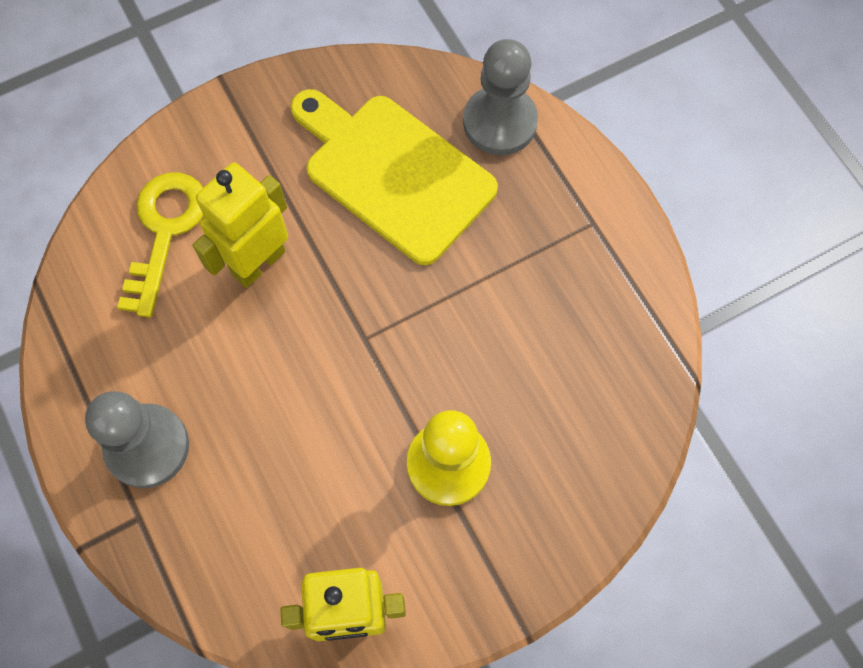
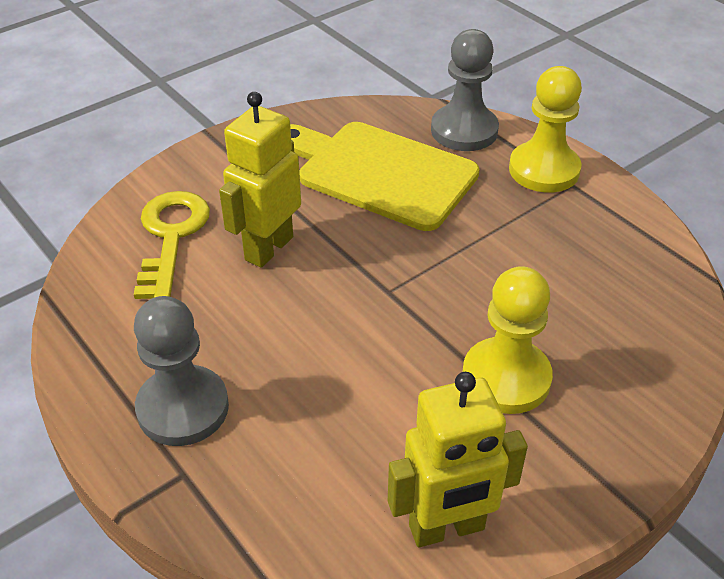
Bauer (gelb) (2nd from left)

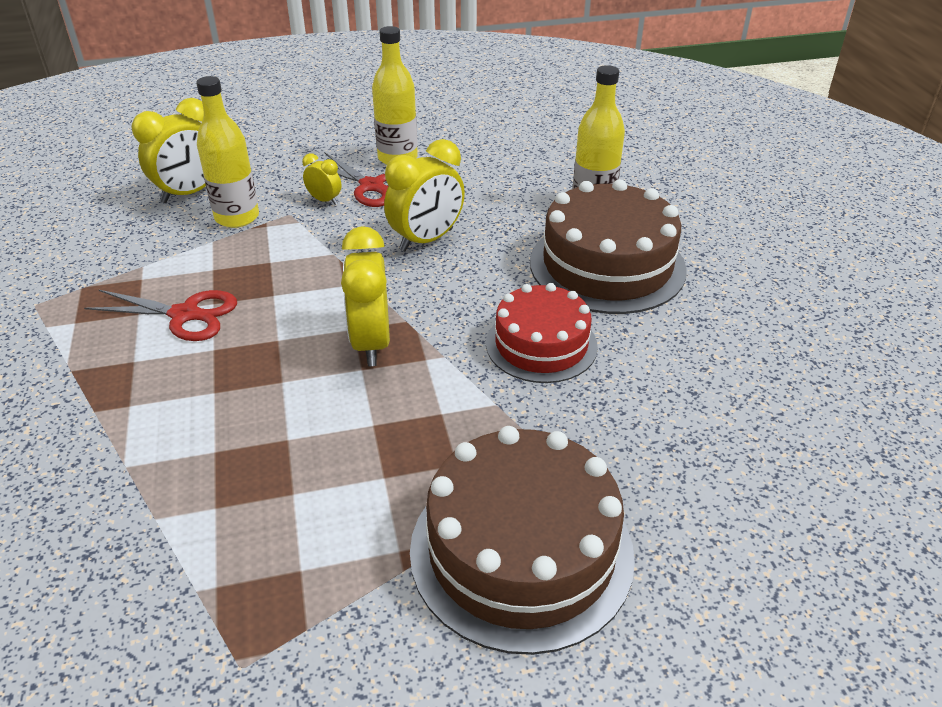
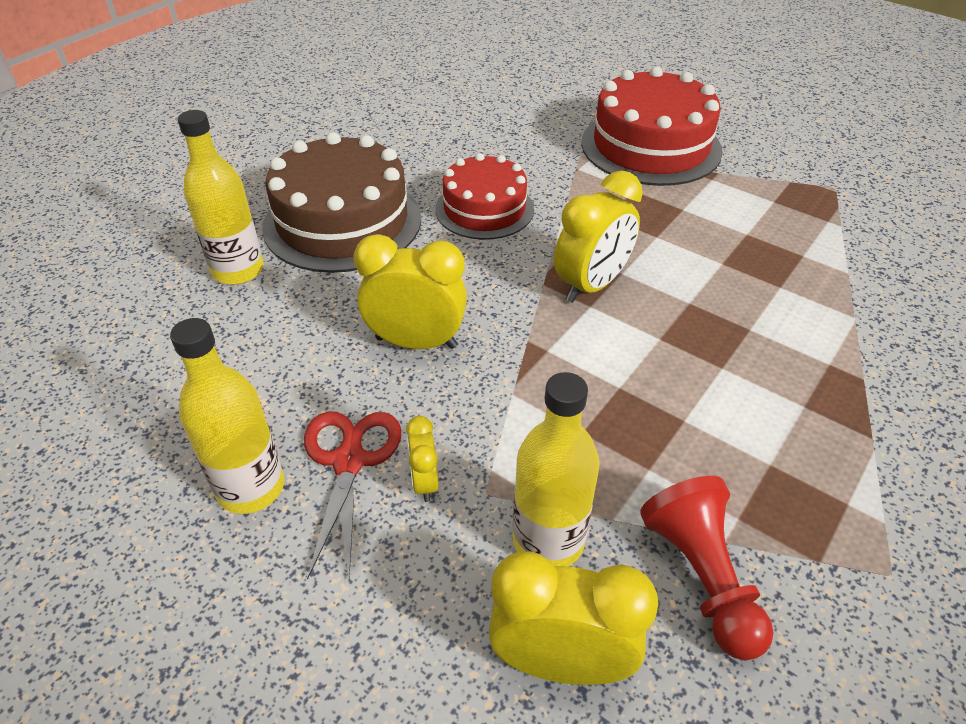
Schere (rot) (1st from left in the first image)
Kuchen (rot) (2nd from left)
Bauer (rot)

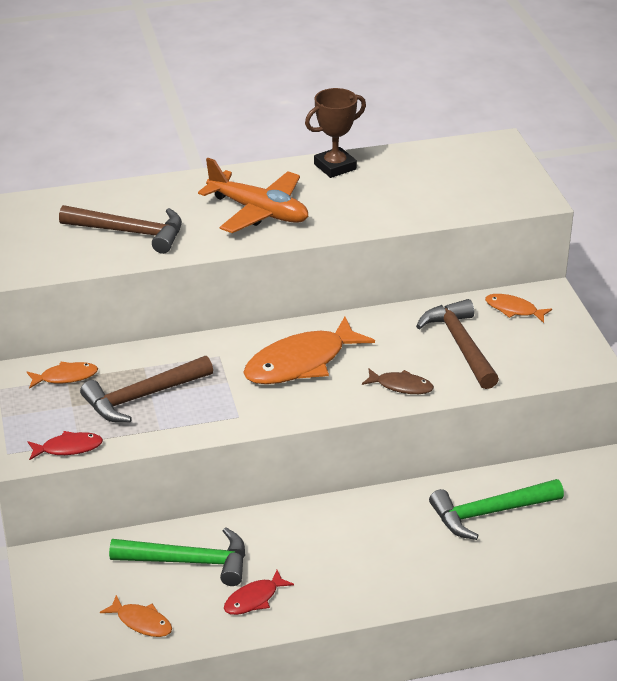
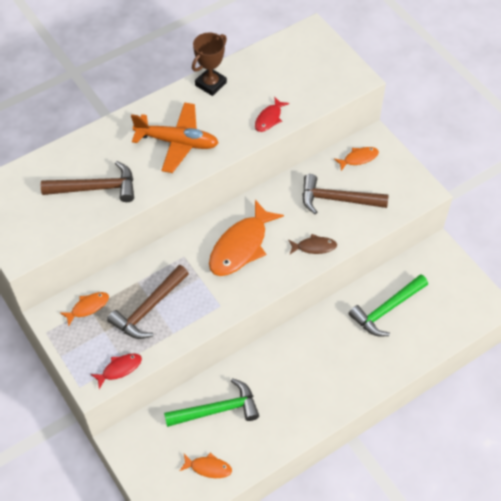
Fisch (orange) (4th from left)
Hammer (braun) (3rd from left)
Fisch (rot) (2nd from left)

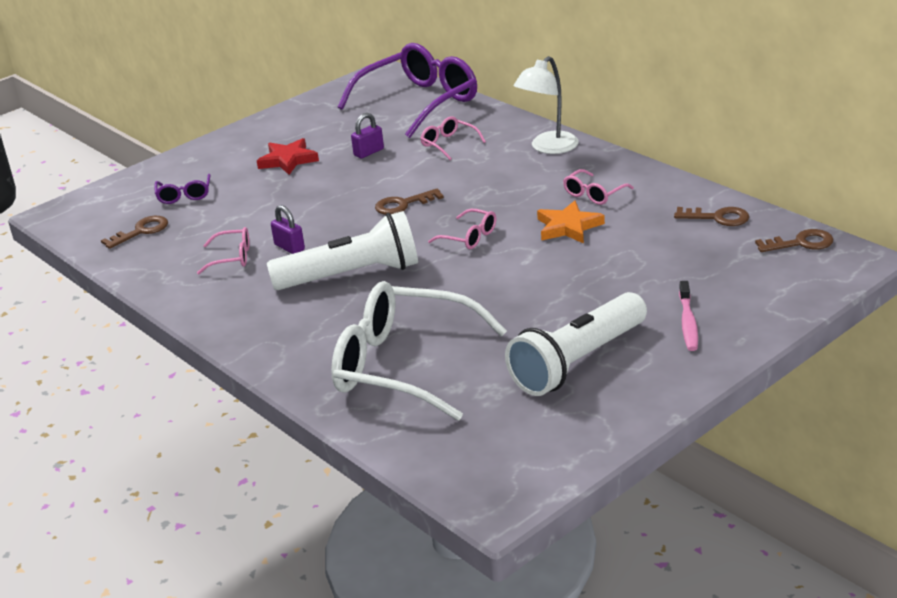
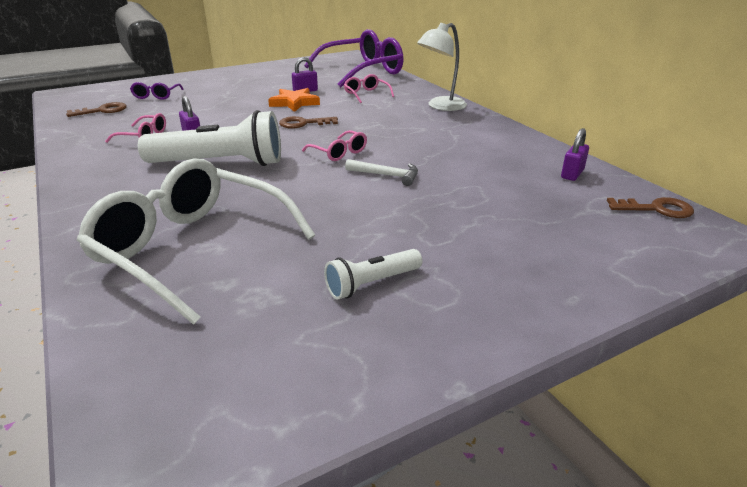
Stern (rot)
Brille (rosa) (4th from left in the first image)
Stern (orange)
Vorhängeschloss (lila) (3rd from left)
Zahnbürste (rosa)
Taschenlampe (weiß) (2nd from left)
Hammer (weiß)

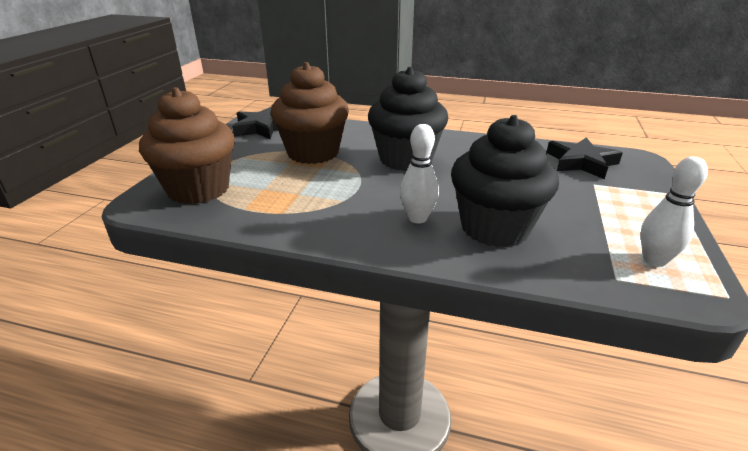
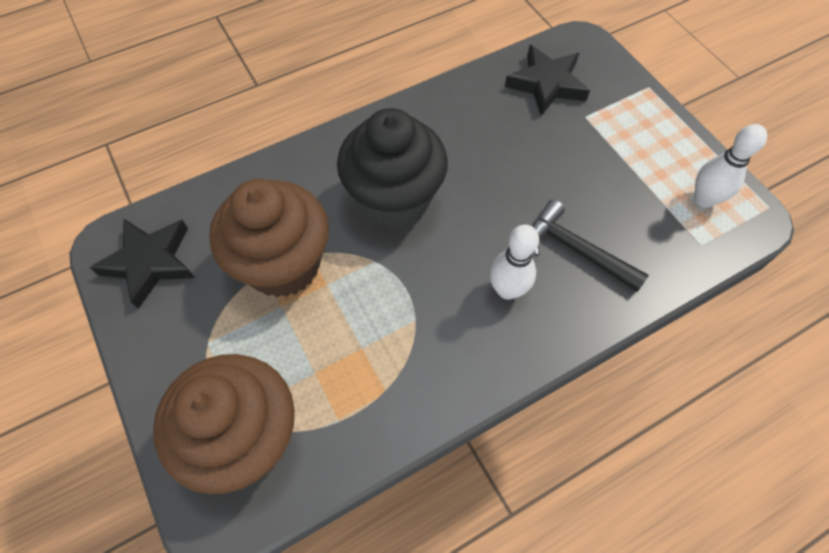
Hammer (schwarz)

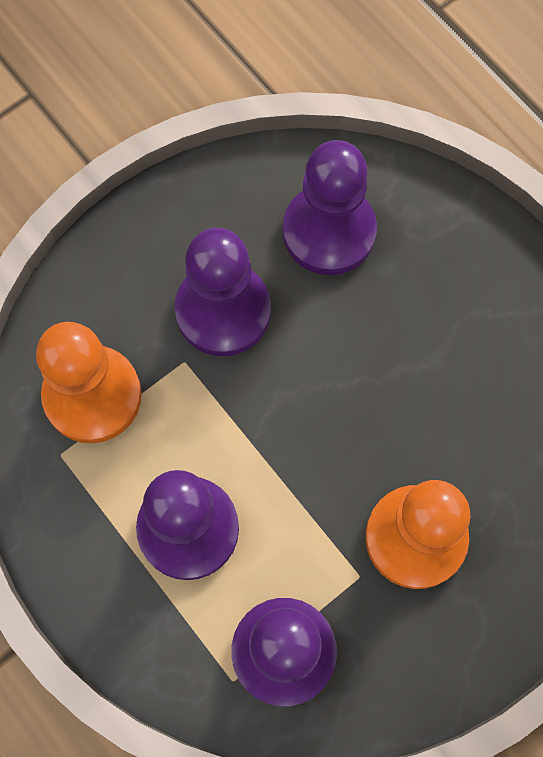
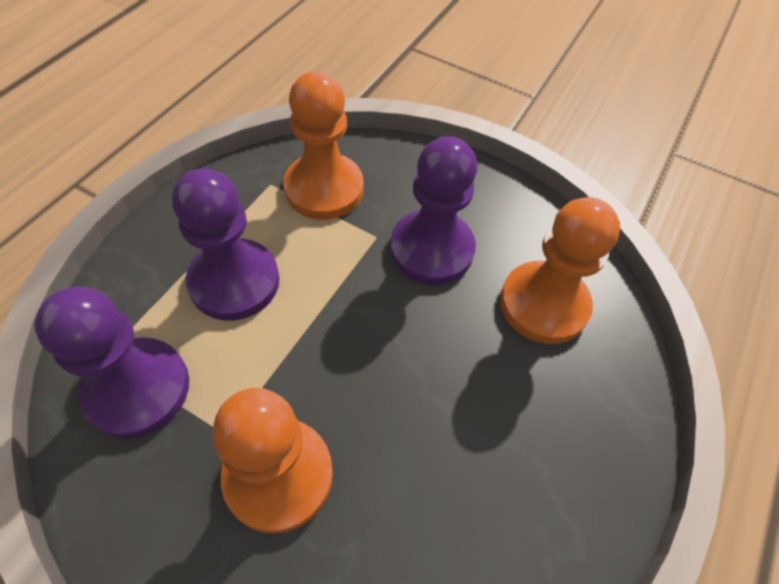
Bauer (orange) (3rd from left)

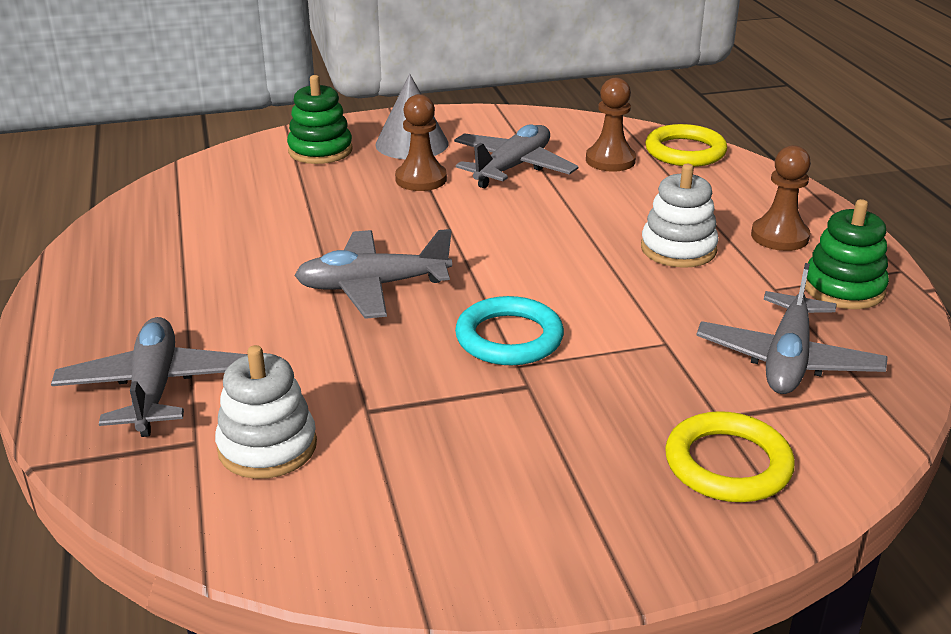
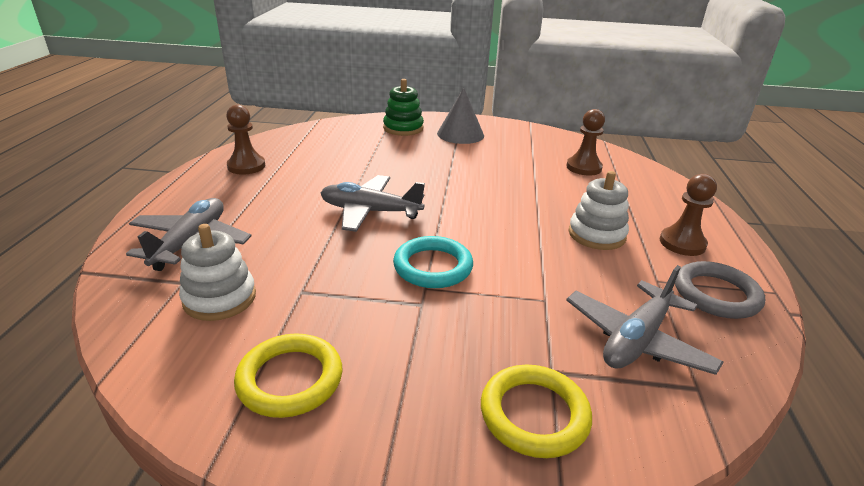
Bauer (braun) (1st from left)
Flugzeug (grau) (3rd from left in the first image)
Ring (gelb) (1st from left)
Ring (grau)

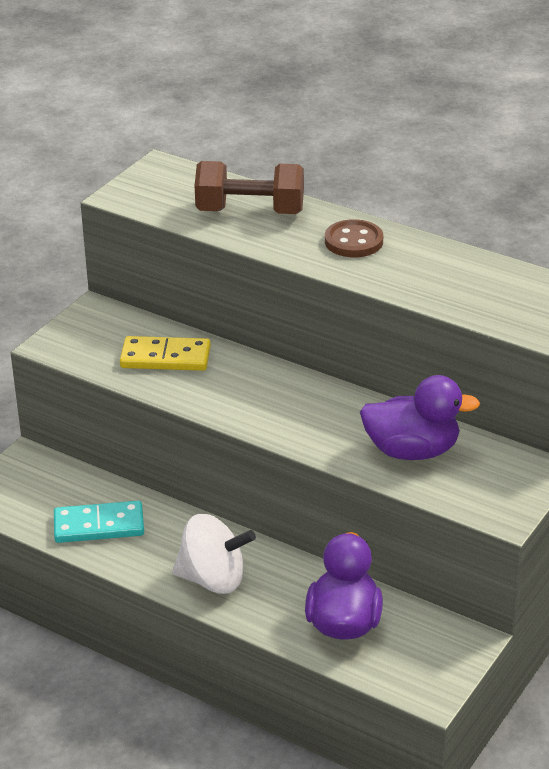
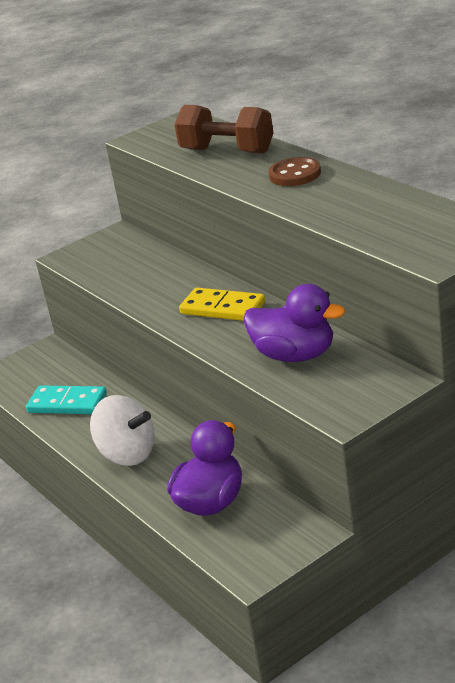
Dominostein (gelb)

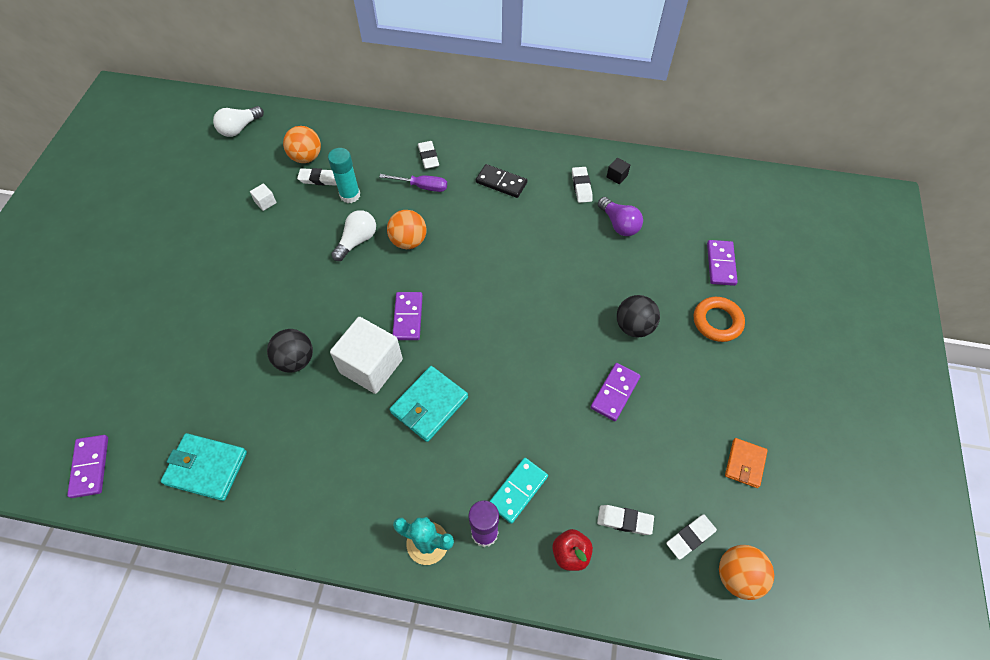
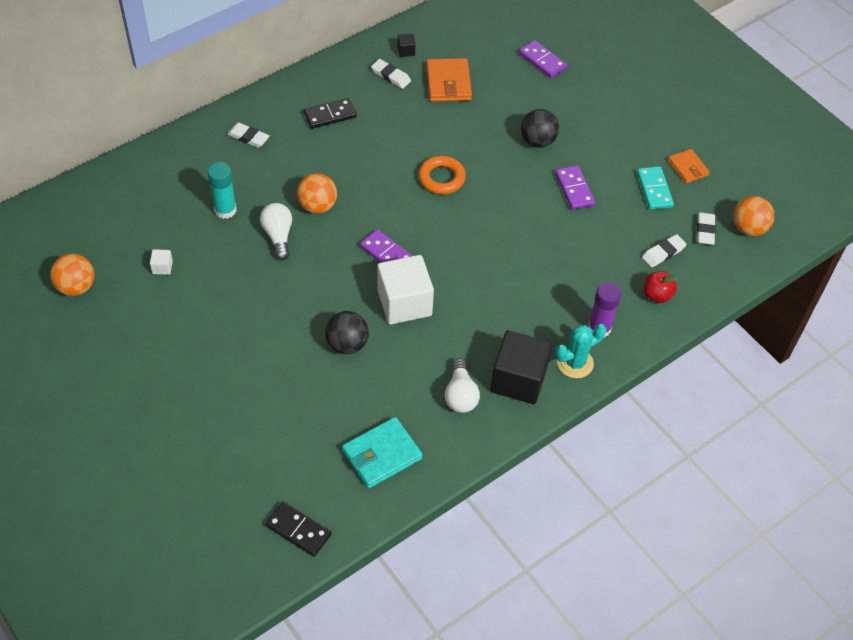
Glühbirne (weiß) (2nd from left)
Ball (orange) (1st from left)
Radiergummi (weiß) (1st from left in the first image)
Schraubenzieher (lila)
Geldbörse (orange) (1st from left)
Ring (orange)
Geldbörse (türkis) (2nd from left in the first image)
Dominostein (schwarz) (1st from left)
Dominostein (türkis)
Kubus (schwarz) (2nd from left)

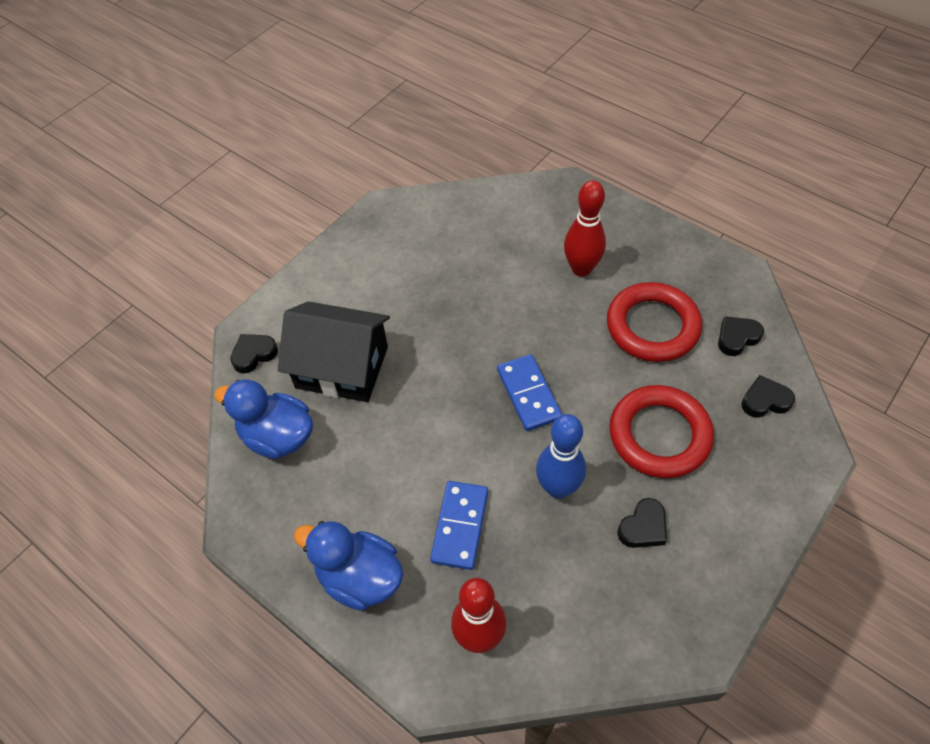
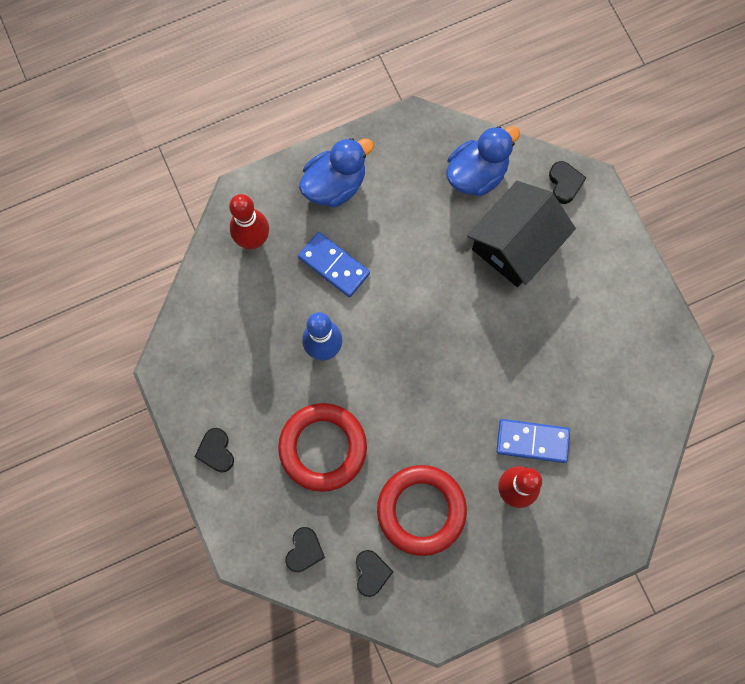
Dominostein (blau) (2nd from left)
Herz (schwarz) (1st from left)

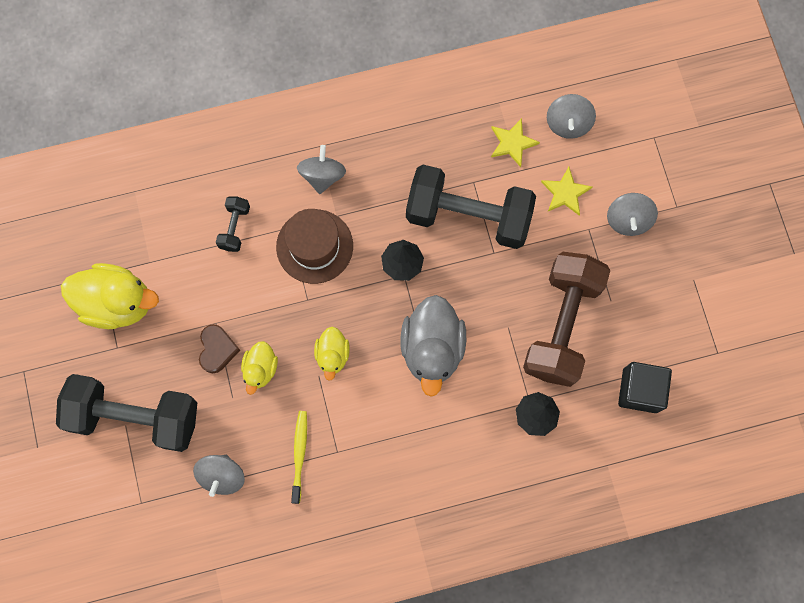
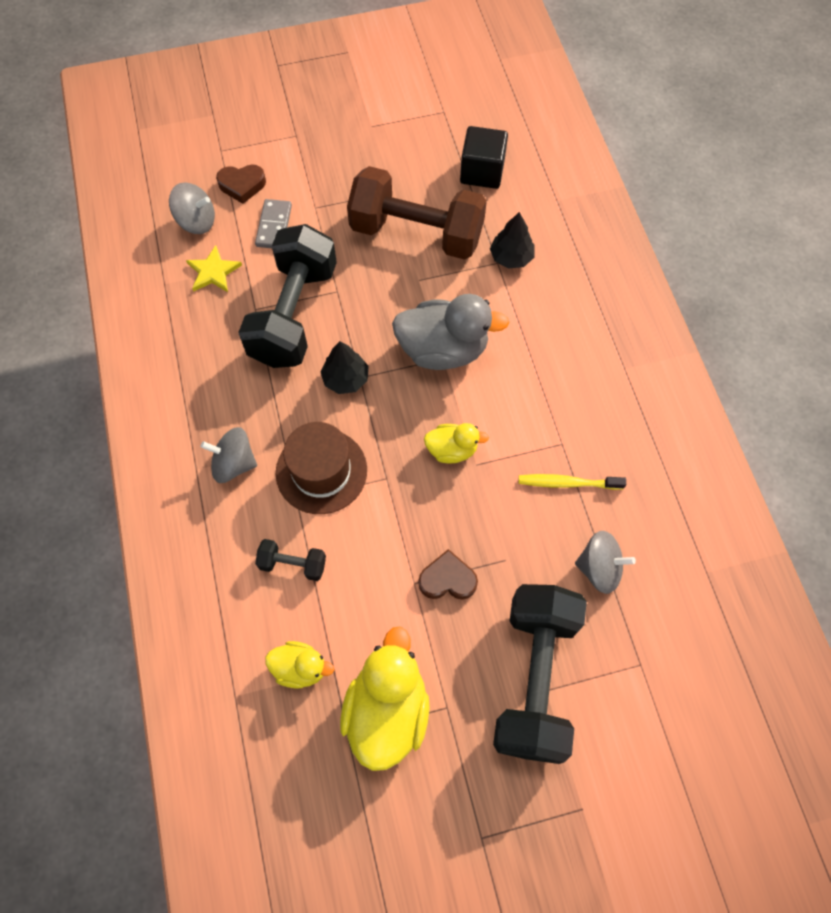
Dominostein (grau)
Kreisel (grau) (4th from left in the first image)
Ente (gelb) (1st from left)
Herz (braun) (1st from left)

